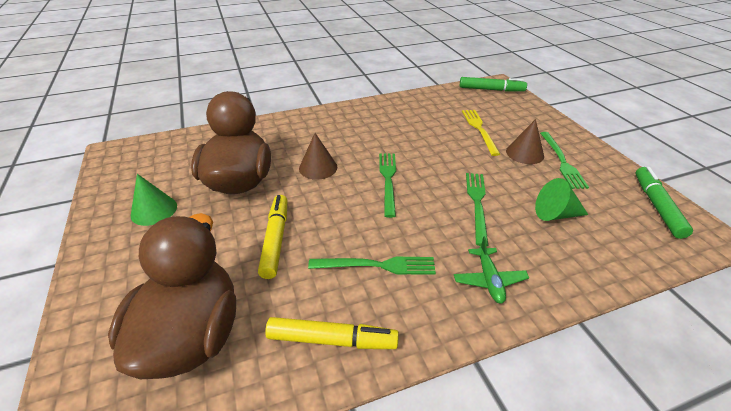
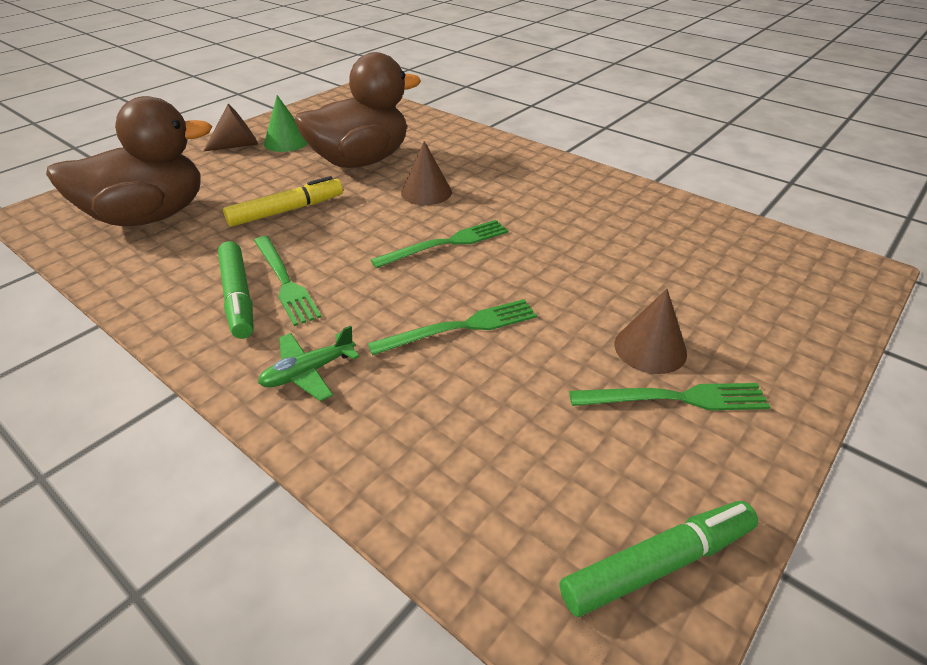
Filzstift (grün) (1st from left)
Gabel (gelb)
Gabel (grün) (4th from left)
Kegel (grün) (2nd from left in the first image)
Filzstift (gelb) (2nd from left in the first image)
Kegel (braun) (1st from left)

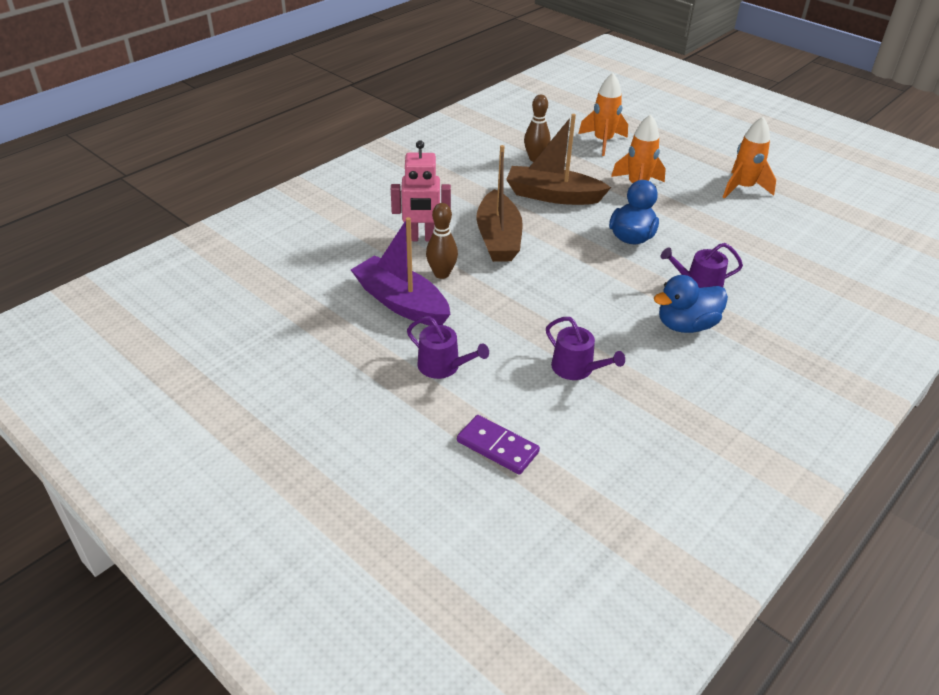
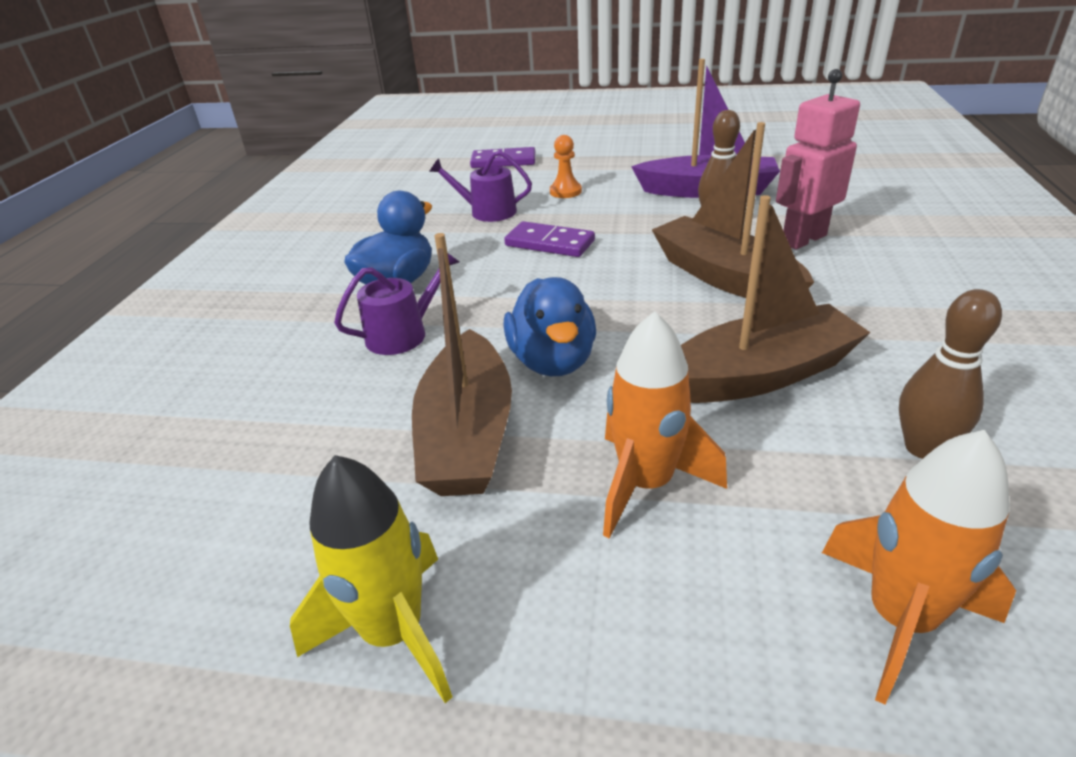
Rakete (gelb)
Gießkanne (lila) (1st from left in the first image)
Bauer (orange)
Dominostein (lila) (2nd from left)
Boot (braun) (1st from left)

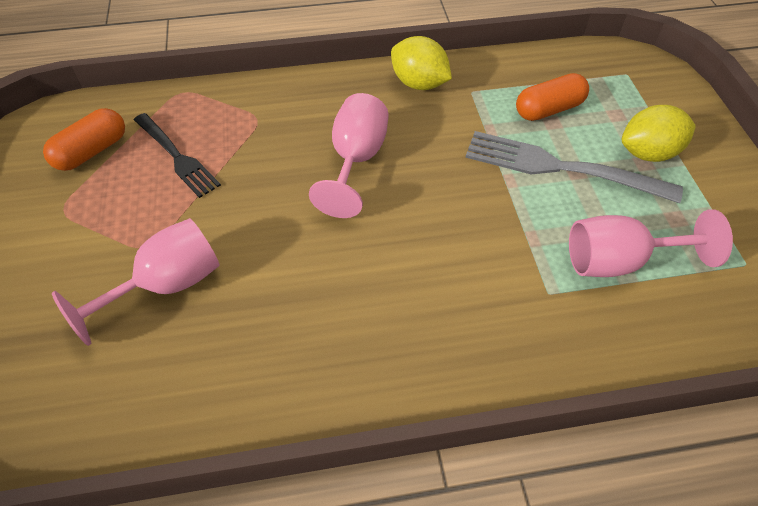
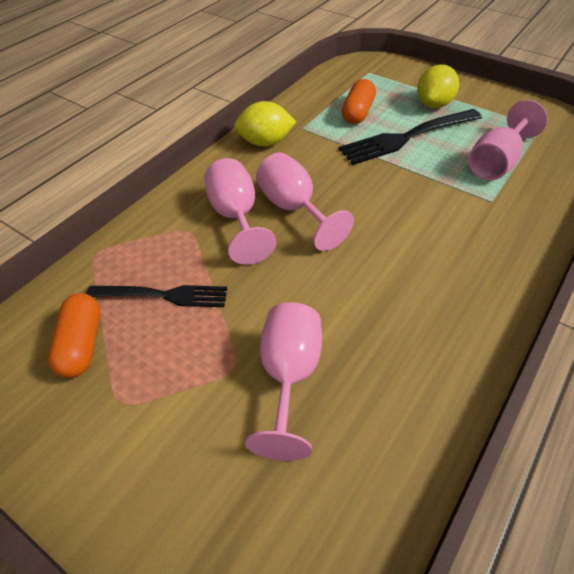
Gabel (schwarz) (2nd from left)
Kelch (rosa) (1st from left)

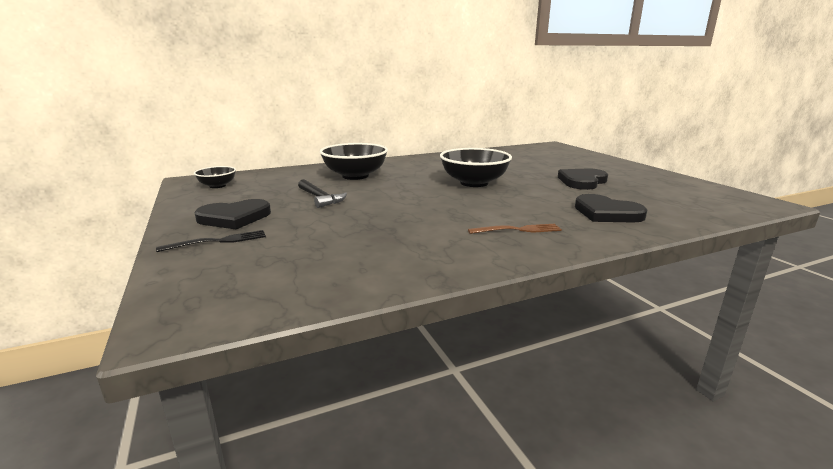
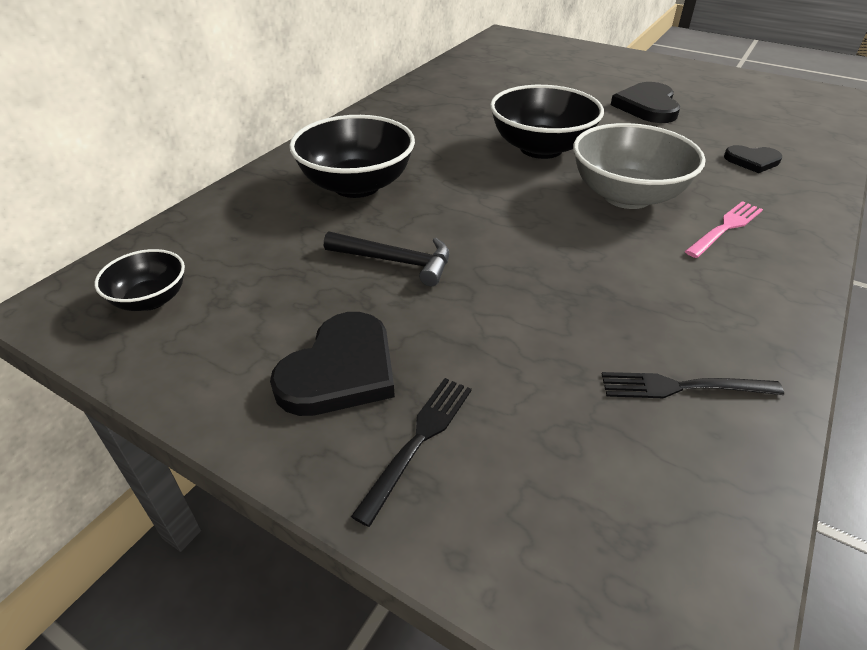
Herz (schwarz) (3rd from left)
Gabel (rosa)
Schüssel (grau)
Gabel (schwarz) (2nd from left)

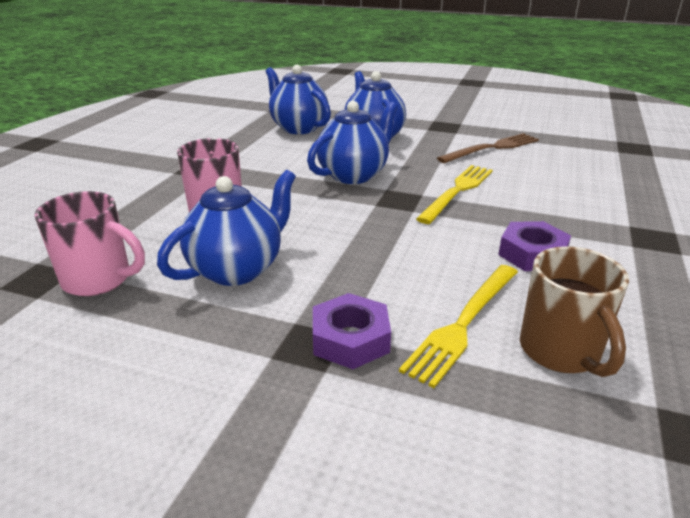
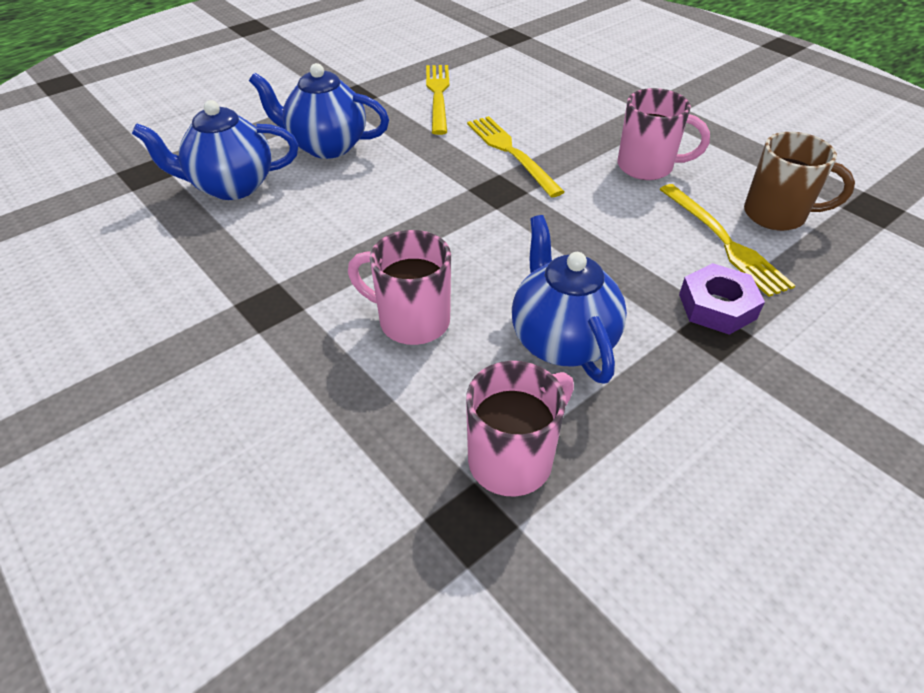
Teekanne (blau) (3rd from left in the first image)
Gabel (gelb) (1st from left)
Tasse (rosa) (3rd from left)

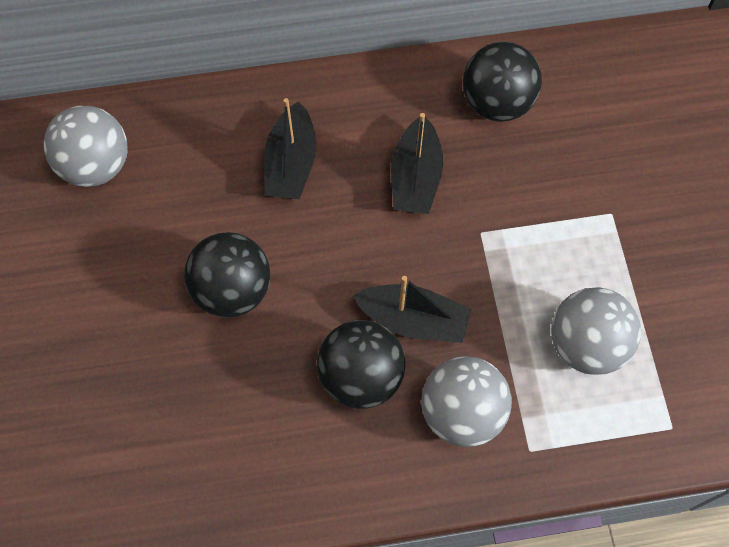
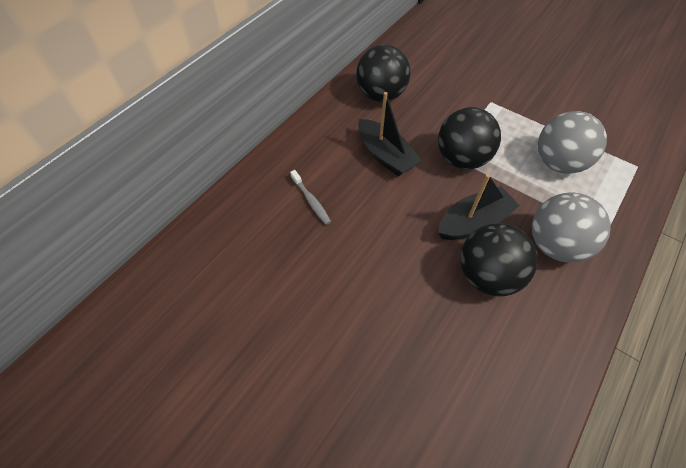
Zahnbürste (grau)
Ball (grau) (1st from left in the first image)
Ball (schwarz) (2nd from left)

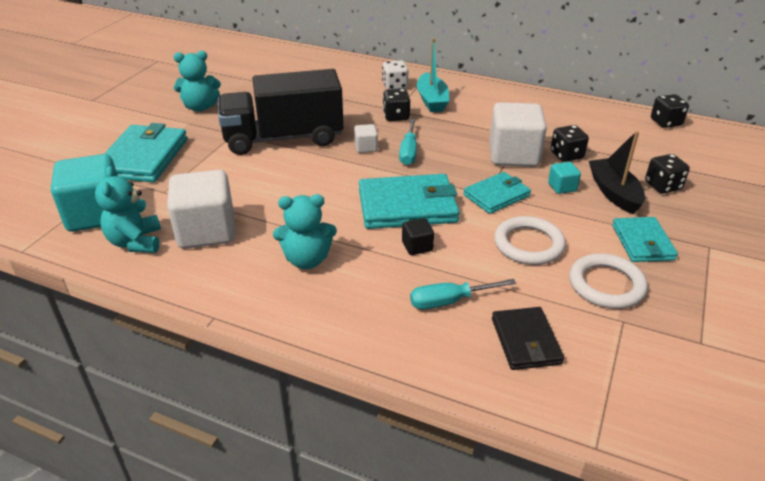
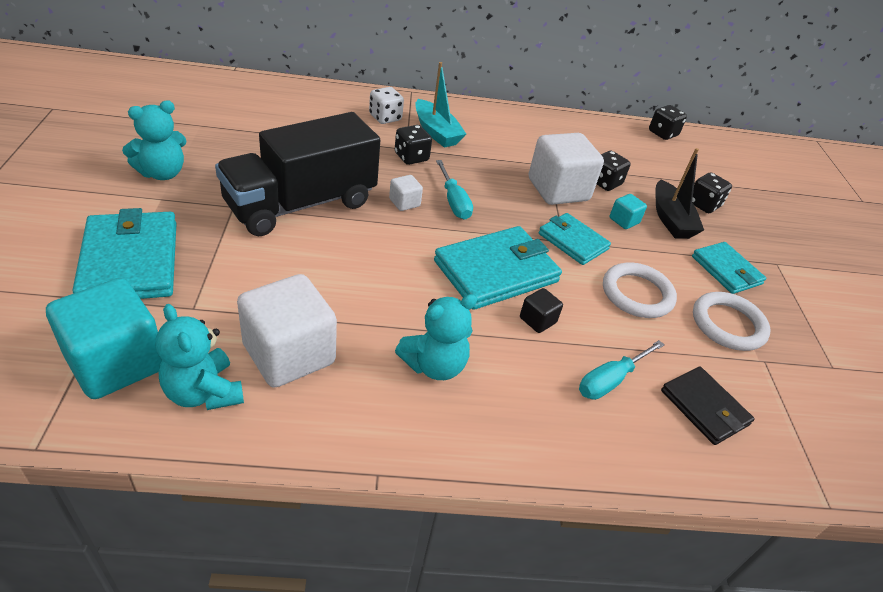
Boot (schwarz)
Geldbörse (türkis) (3rd from left)

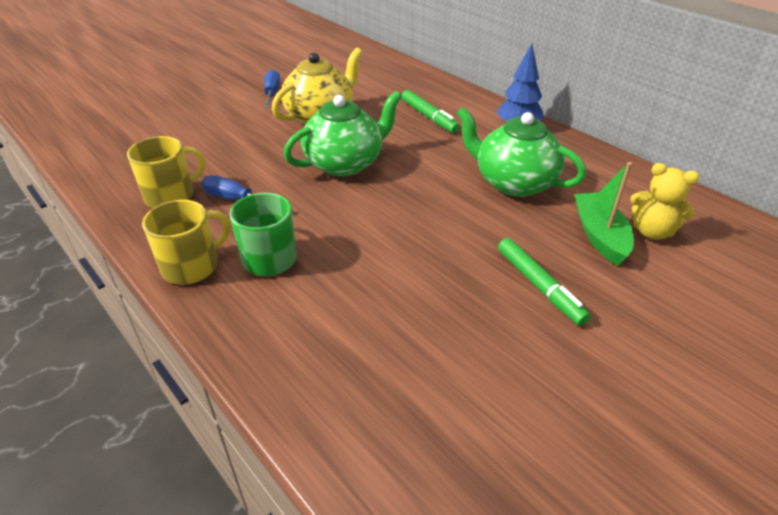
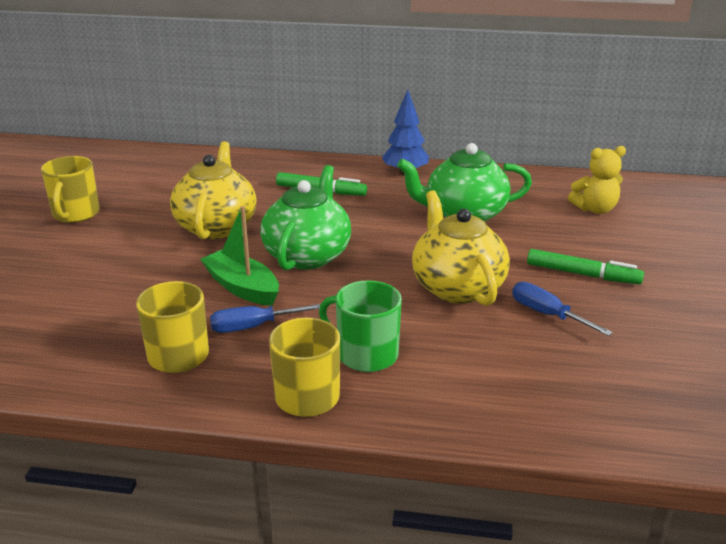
Schraubenzieher (blau) (2nd from left)
Boot (grün)
Tasse (gelb) (1st from left)
Teekanne (gelb) (2nd from left)

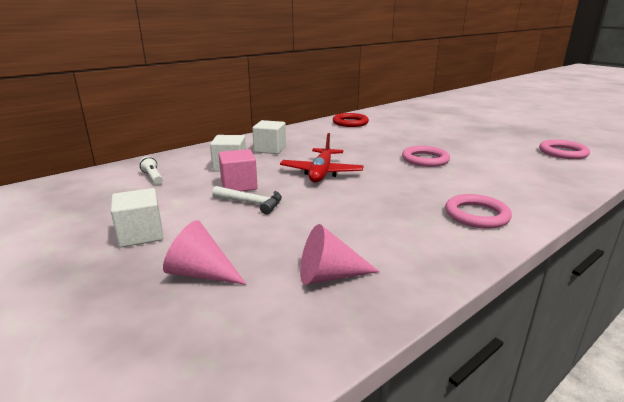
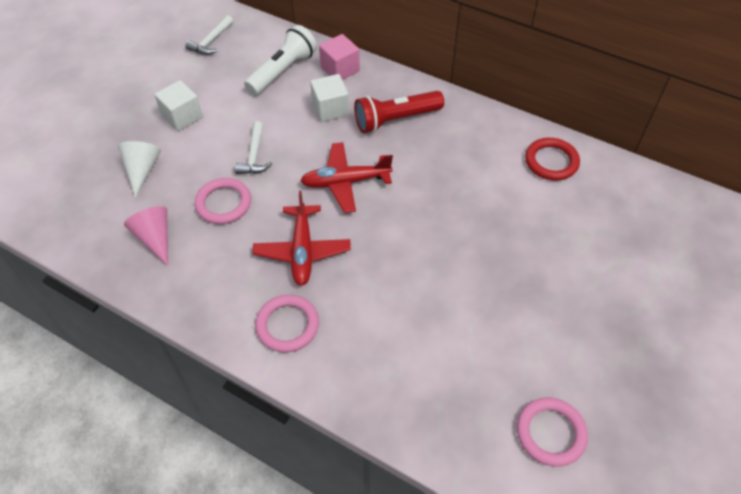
Taschenlampe (rot)
Ring (rosa) (1st from left)
Kubus (rosa)
Taschenlampe (weiß)
Kegel (weiß)
Hammer (weiß) (1st from left)
Flugzeug (rot) (1st from left)

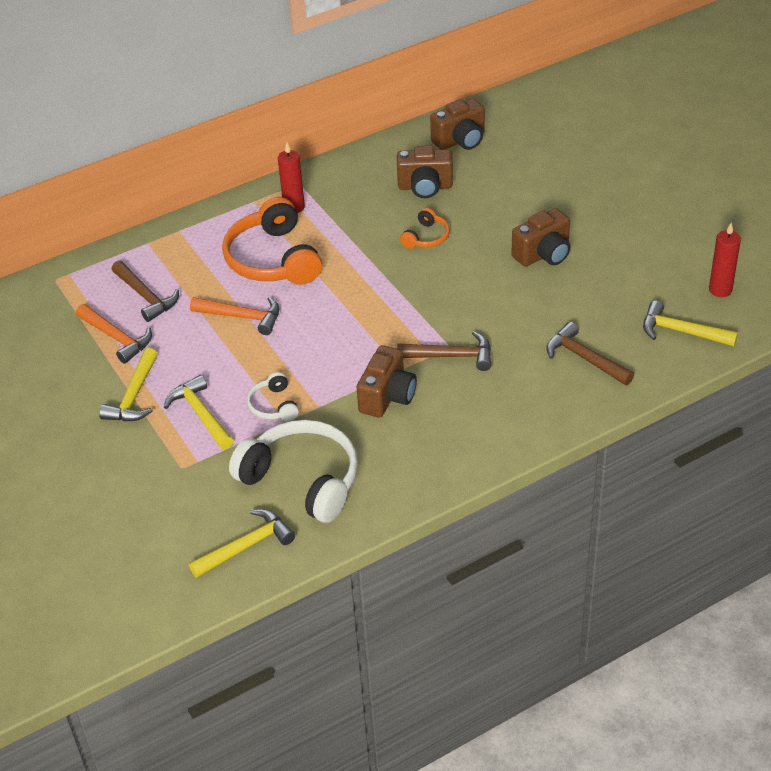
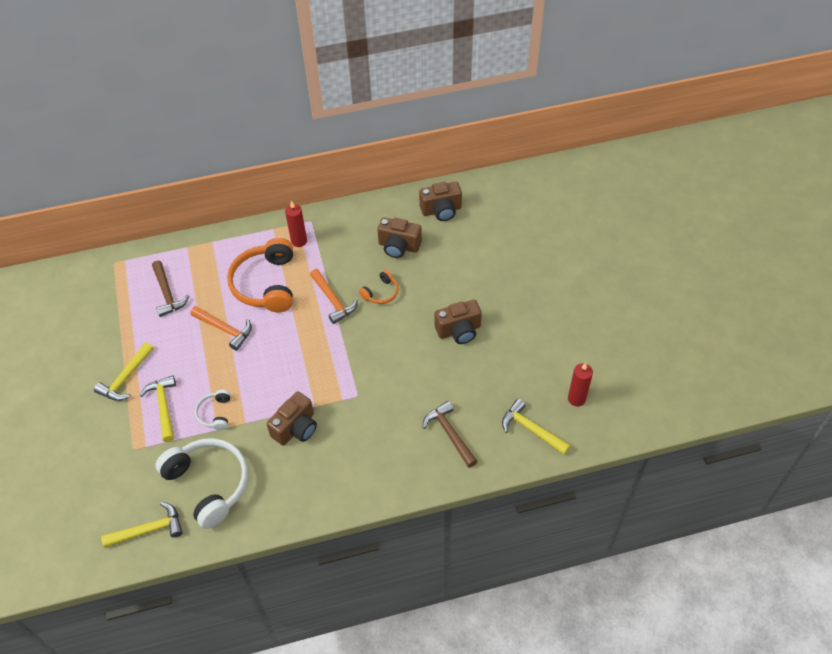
Hammer (orange) (2nd from left)
Hammer (braun) (2nd from left in the first image)

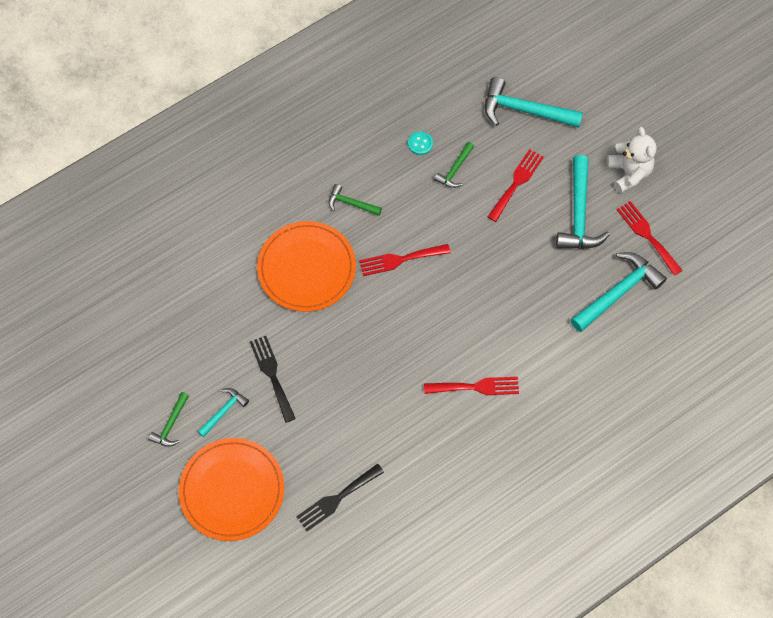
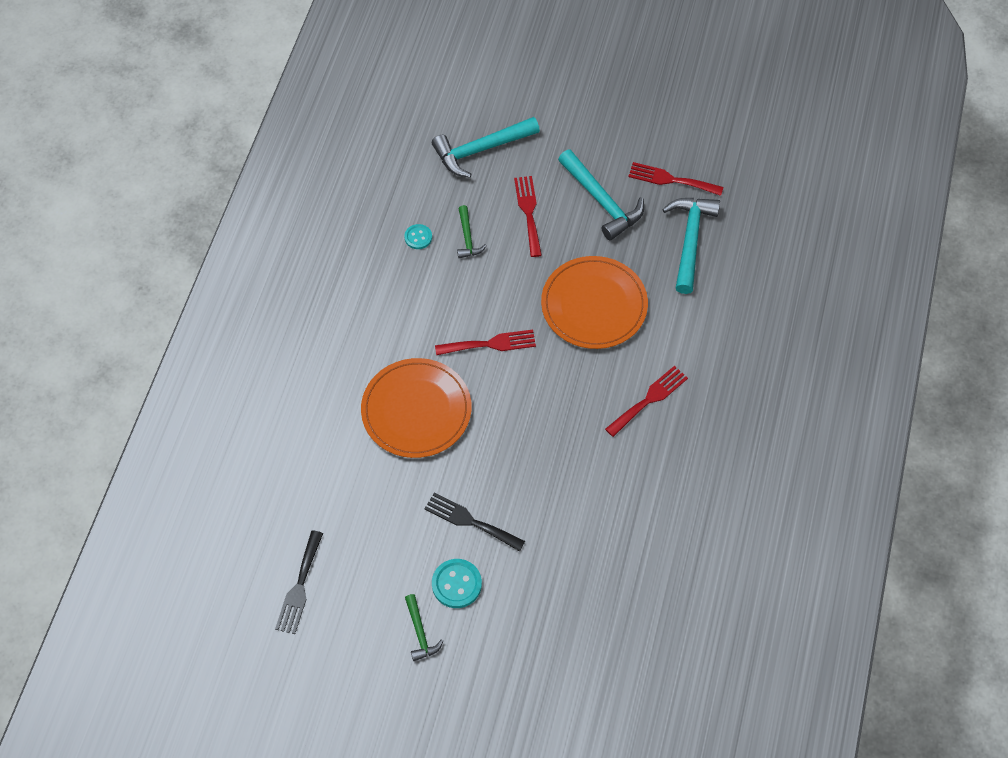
Teddybär (weiß)
Hammer (grün) (2nd from left in the first image)
Gabel (rot) (1st from left)
Knopf (türkis) (2nd from left)
Teller (orange) (2nd from left)
Gabel (schwarz) (1st from left)

